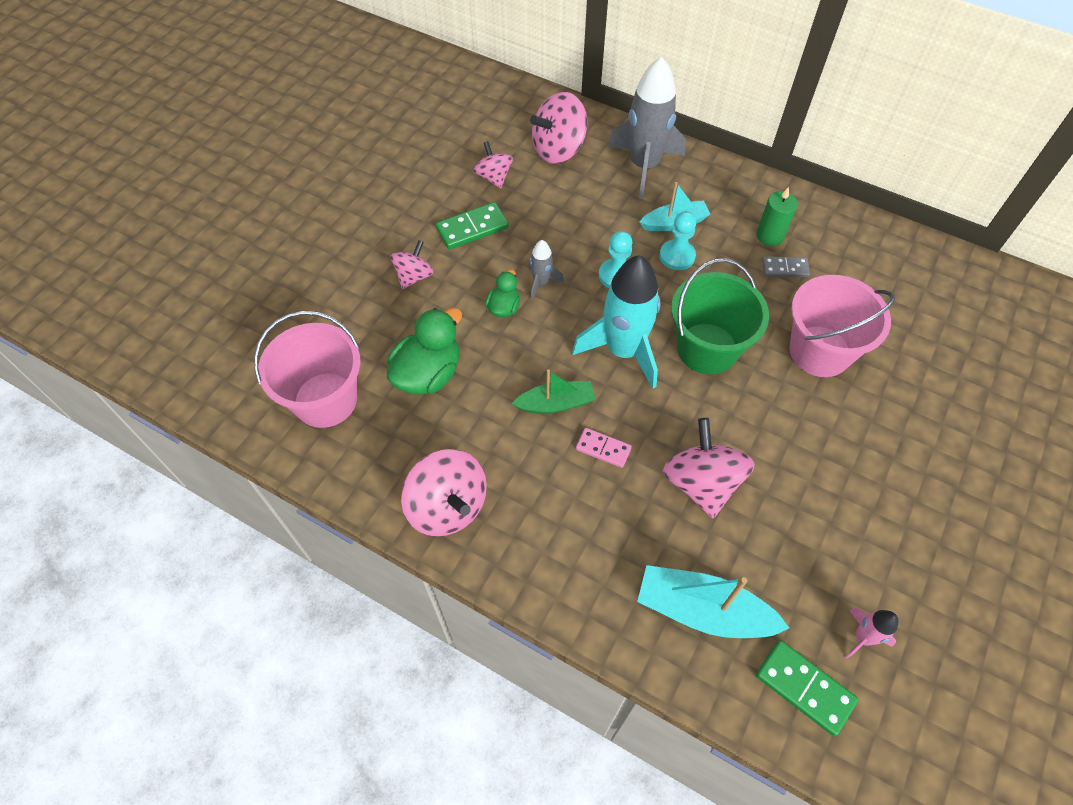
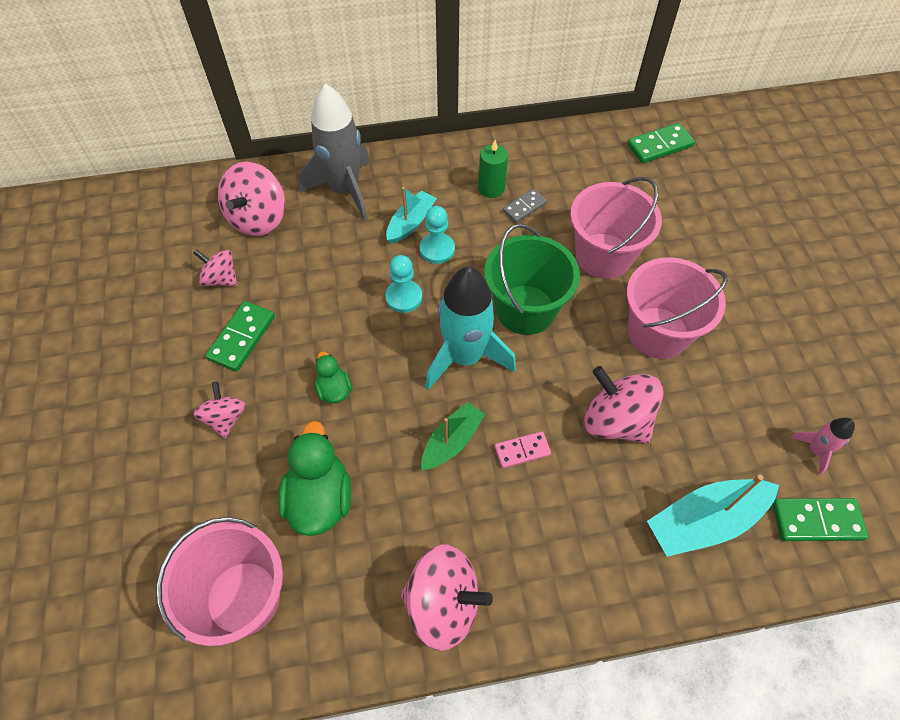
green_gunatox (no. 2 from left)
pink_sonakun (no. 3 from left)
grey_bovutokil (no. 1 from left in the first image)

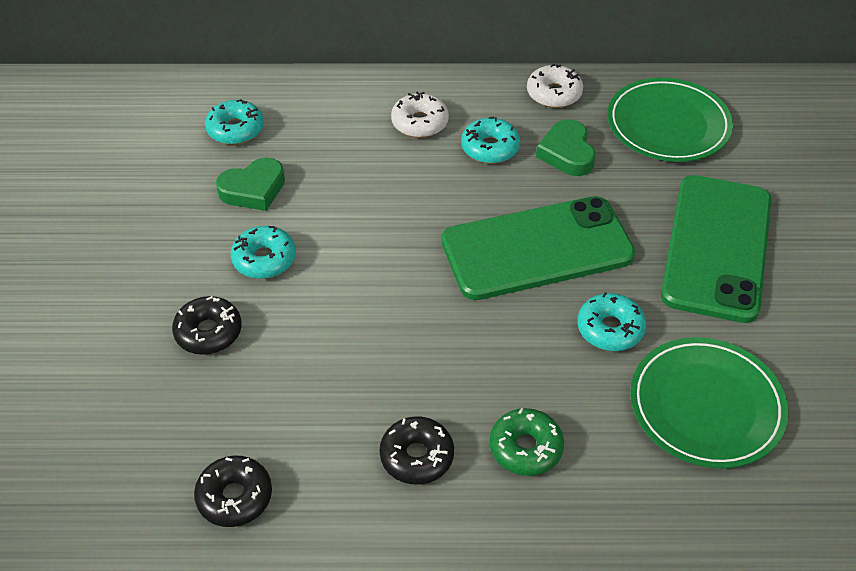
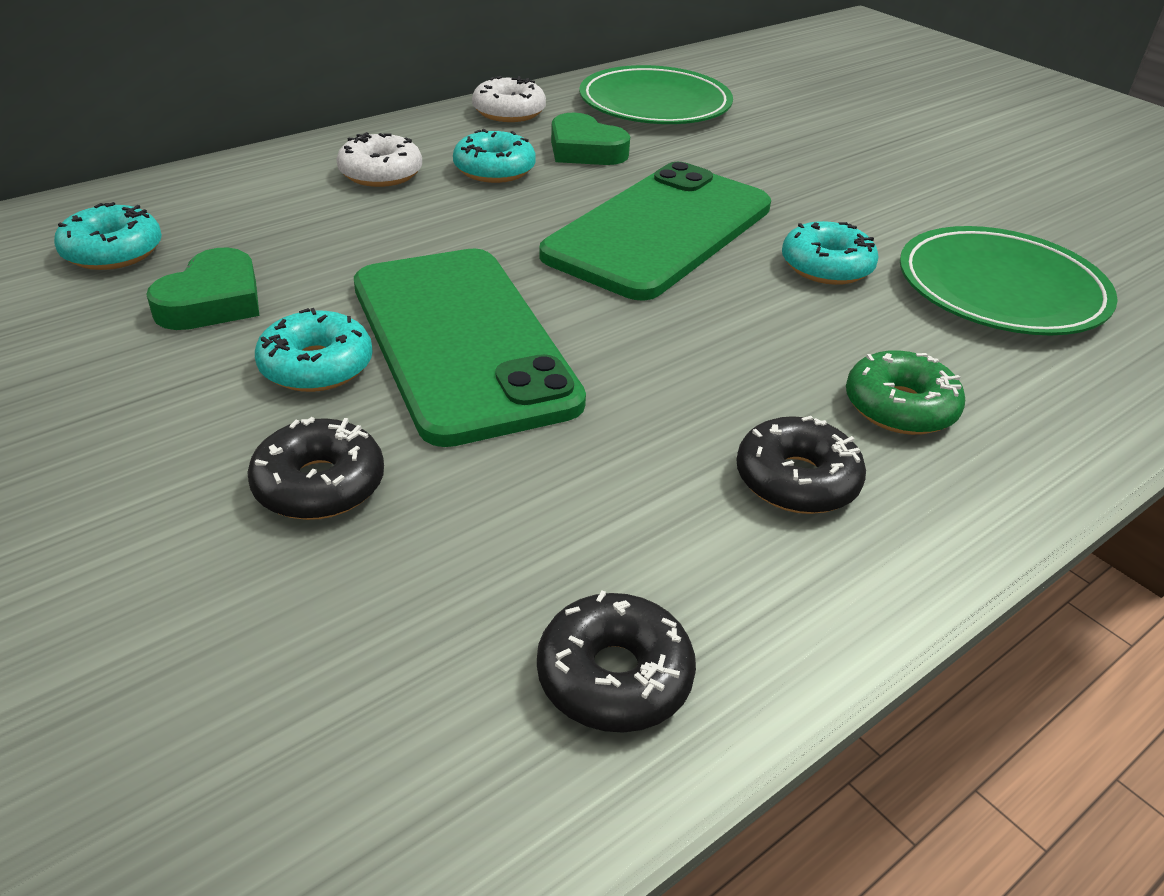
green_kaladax (no. 1 from left)

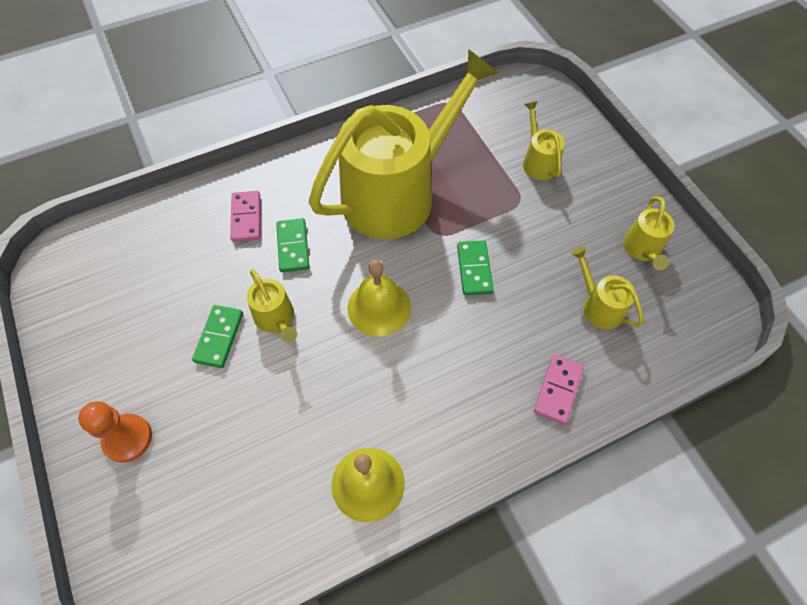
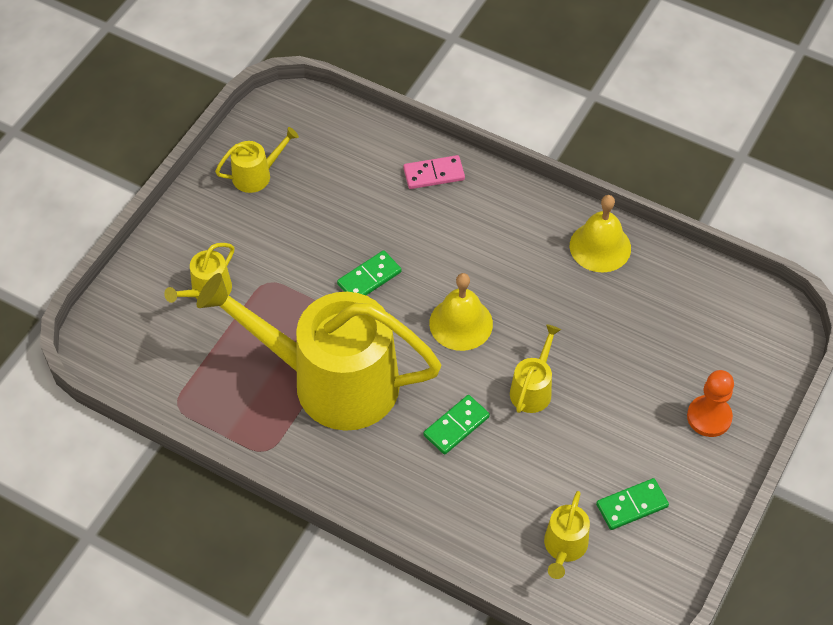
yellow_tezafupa (no. 5 from left)
green_gunatox (no. 3 from left)
pink_gunatox (no. 1 from left in the first image)

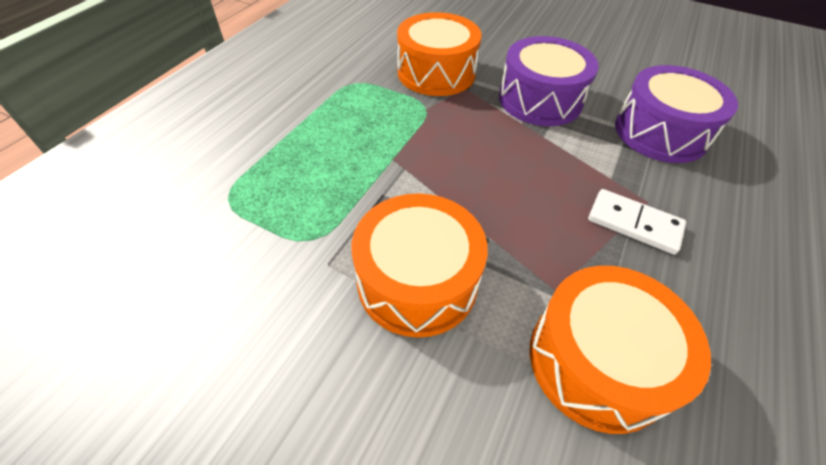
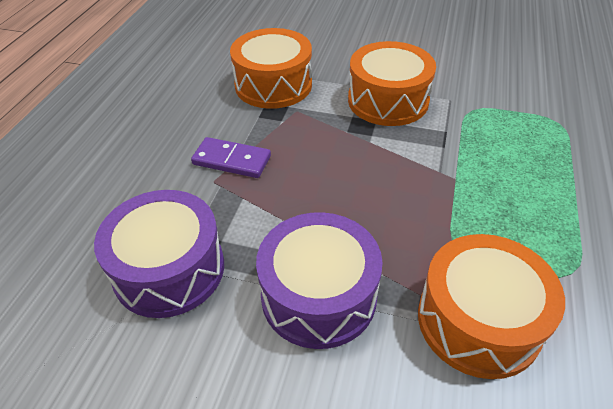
purple_gunatox

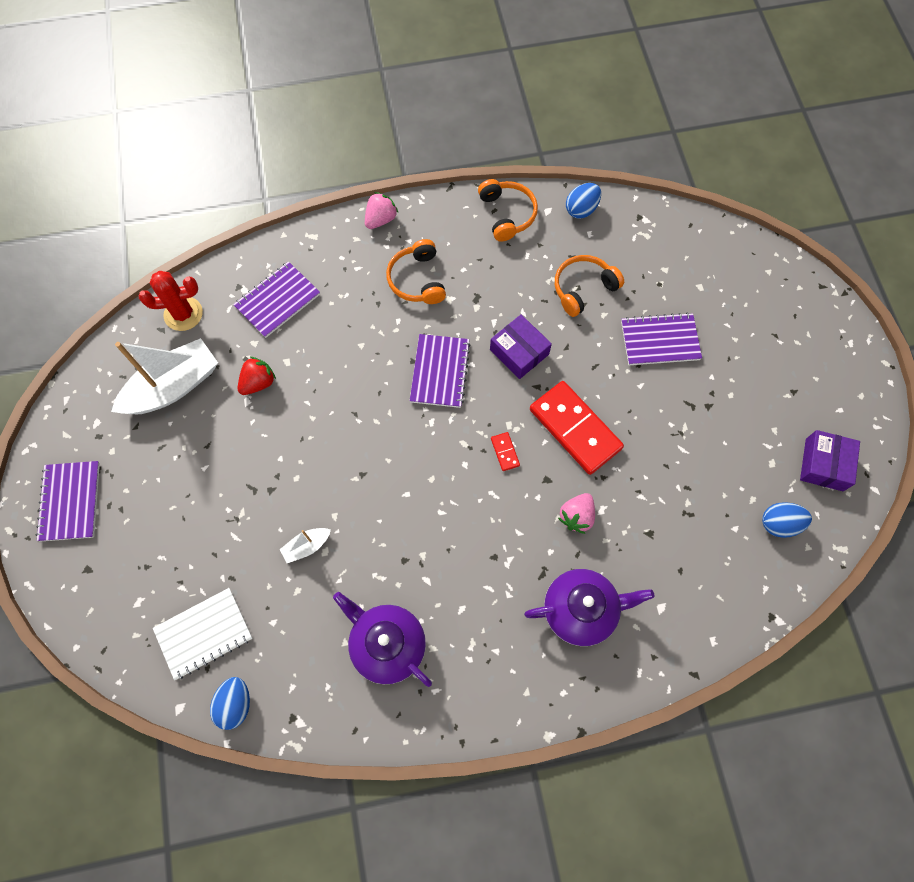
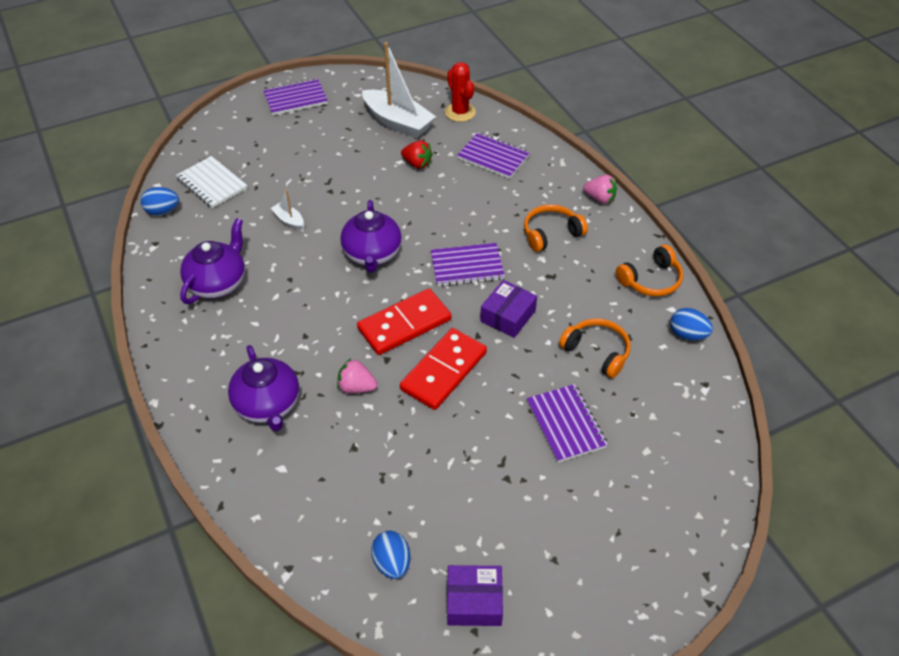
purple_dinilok (no. 3 from left)
red_gunatox (no. 1 from left)

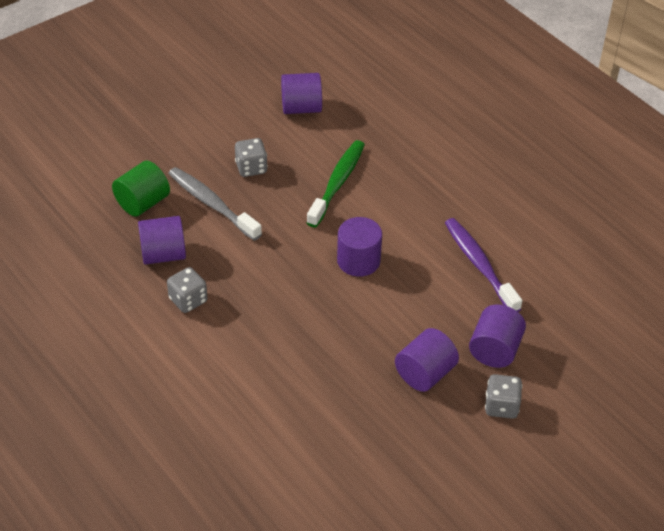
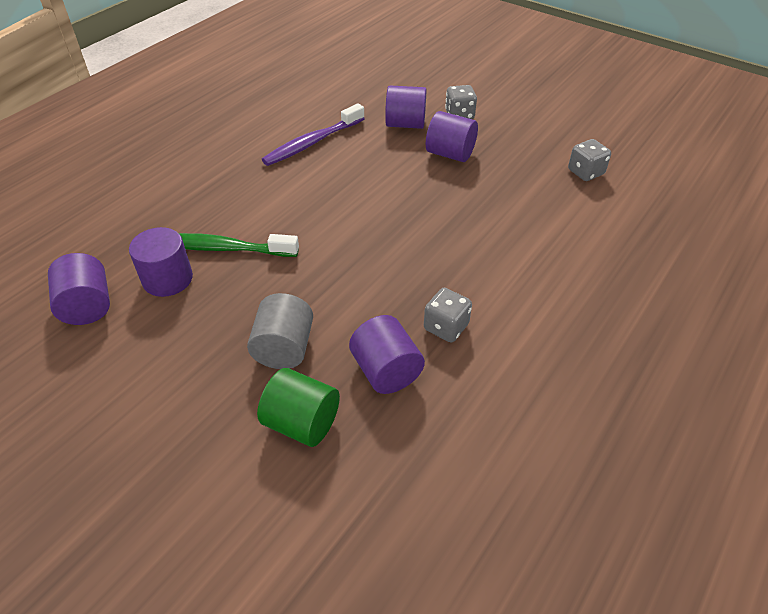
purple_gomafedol (no. 2 from left)
grey_gomafedol
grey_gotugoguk (no. 3 from left)

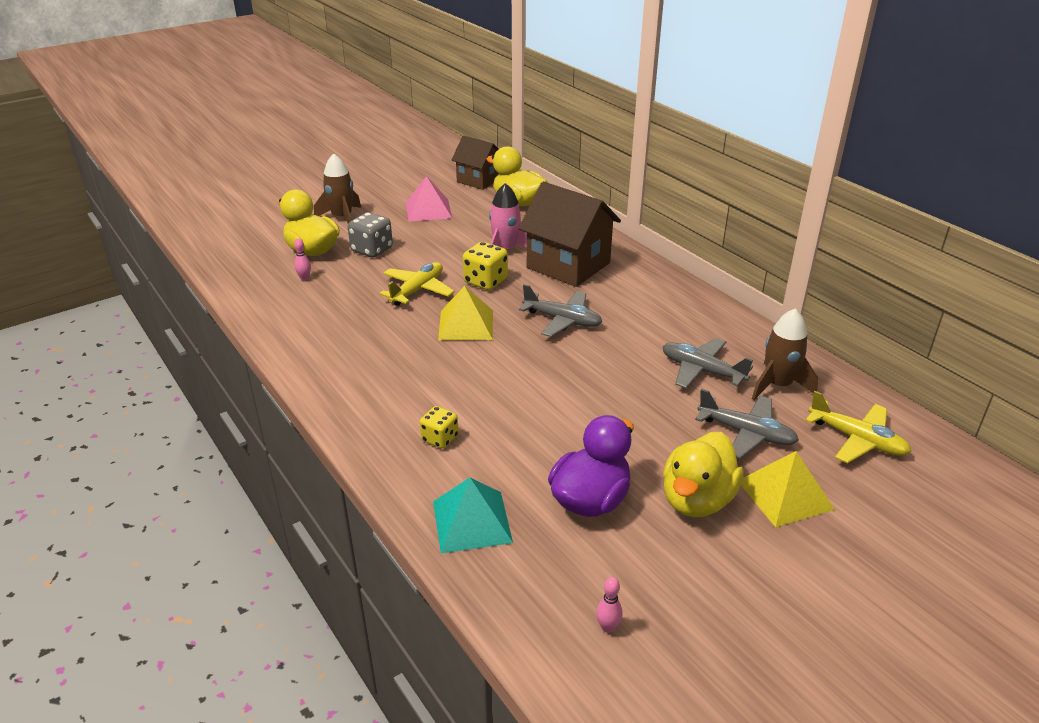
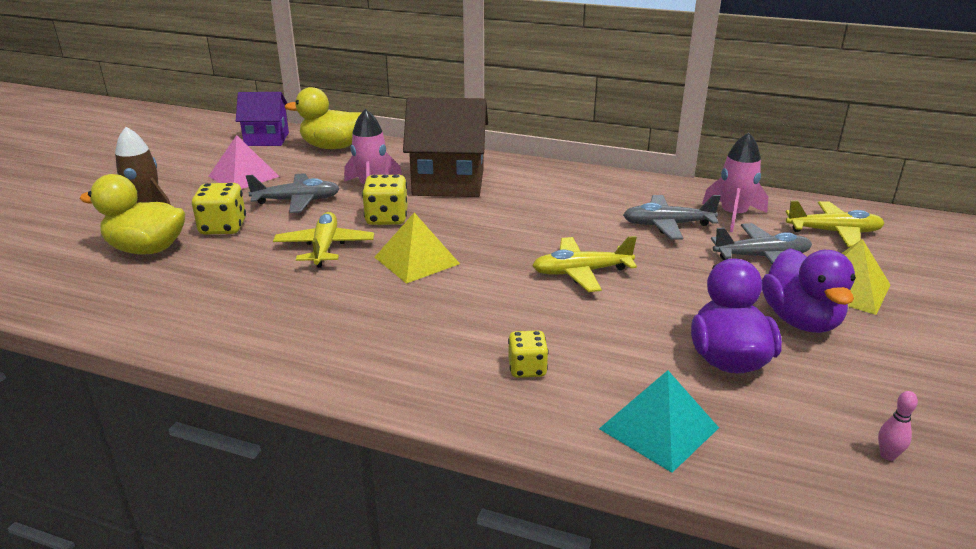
yellow_gotugoguk (no. 1 from left)
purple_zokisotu
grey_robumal (no. 1 from left)
yellow_robumal (no. 2 from left)
pink_bovutokil (no. 2 from left)
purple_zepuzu (no. 2 from left)
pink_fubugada (no. 1 from left in the first image)

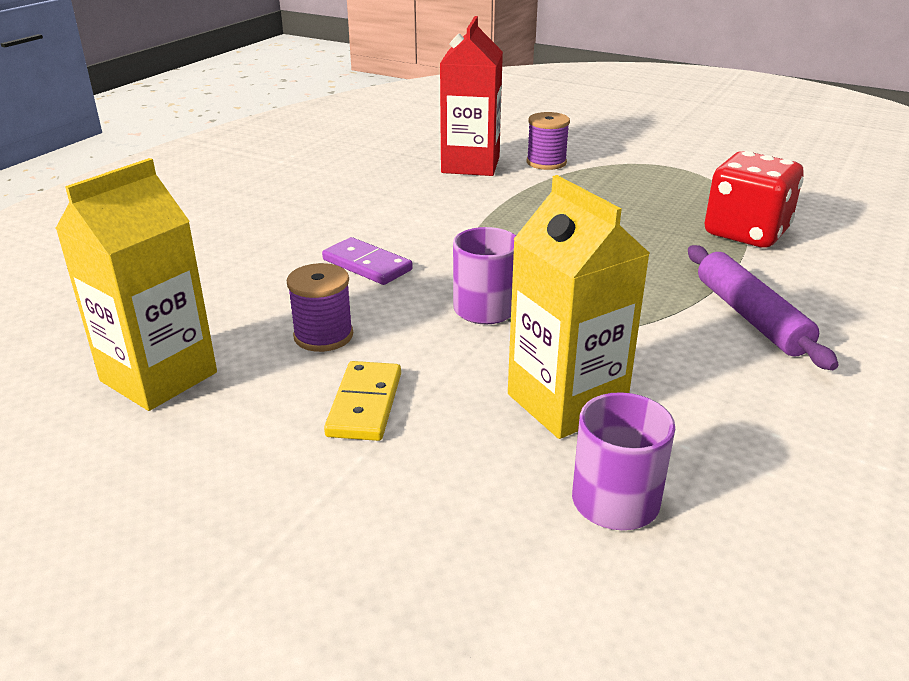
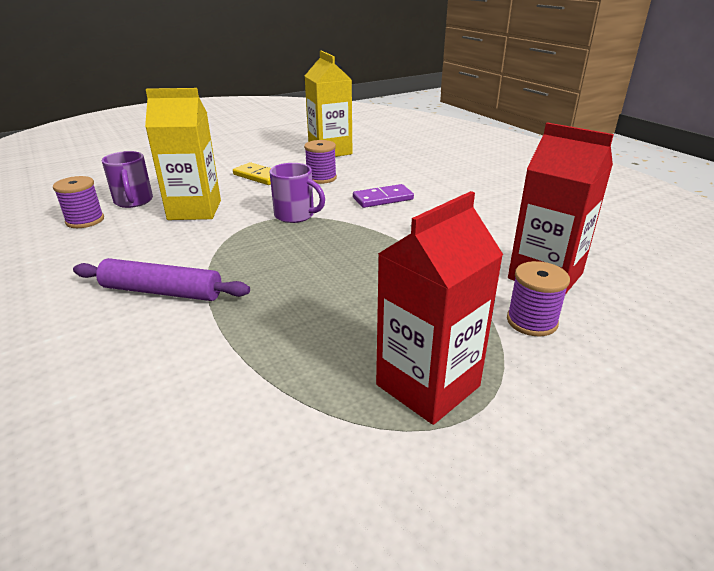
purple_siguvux (no. 1 from left)
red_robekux (no. 1 from left)
red_gotugoguk

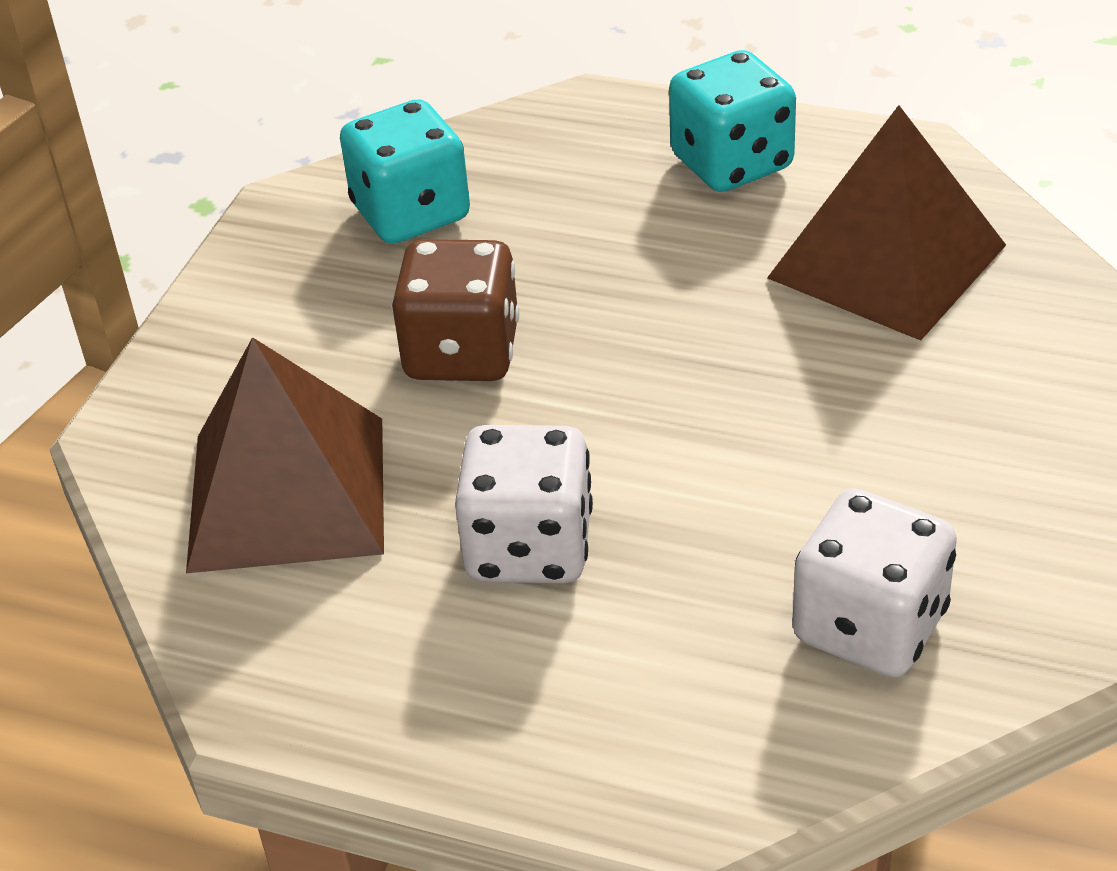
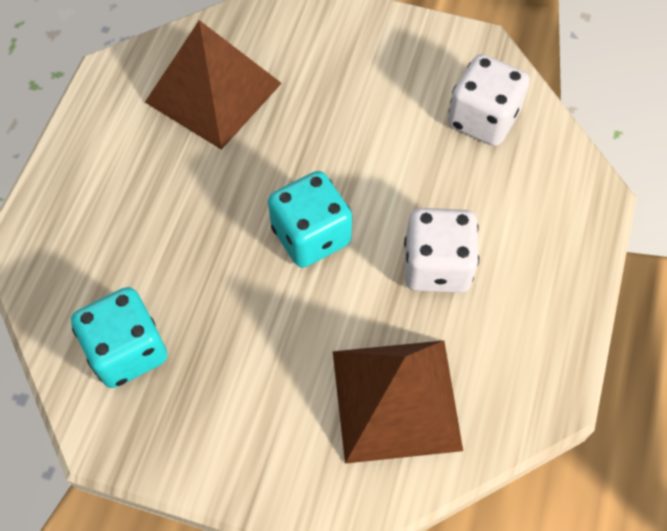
turquoise_gotugoguk (no. 2 from left)
brown_gotugoguk

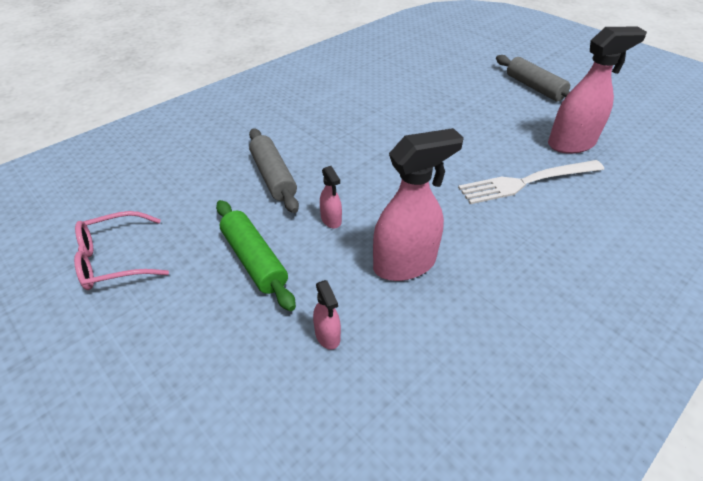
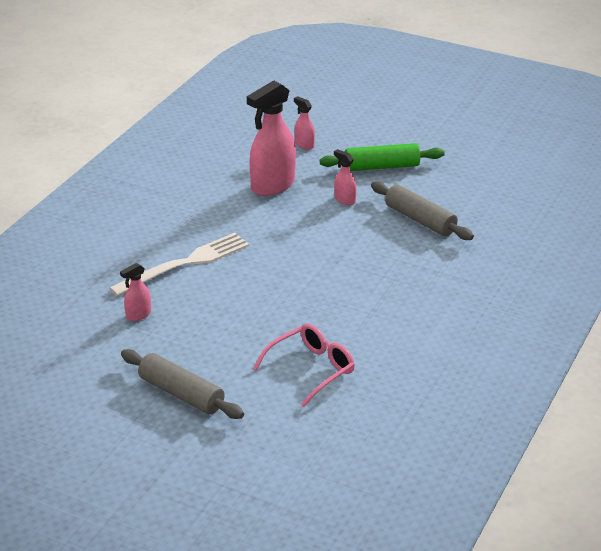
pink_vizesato (no. 1 from left)
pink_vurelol
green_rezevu

